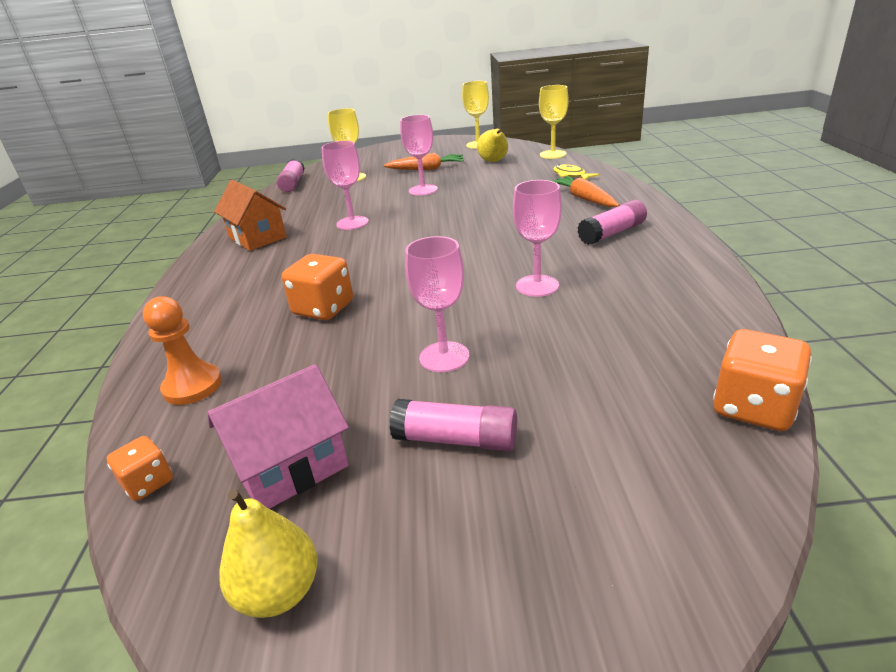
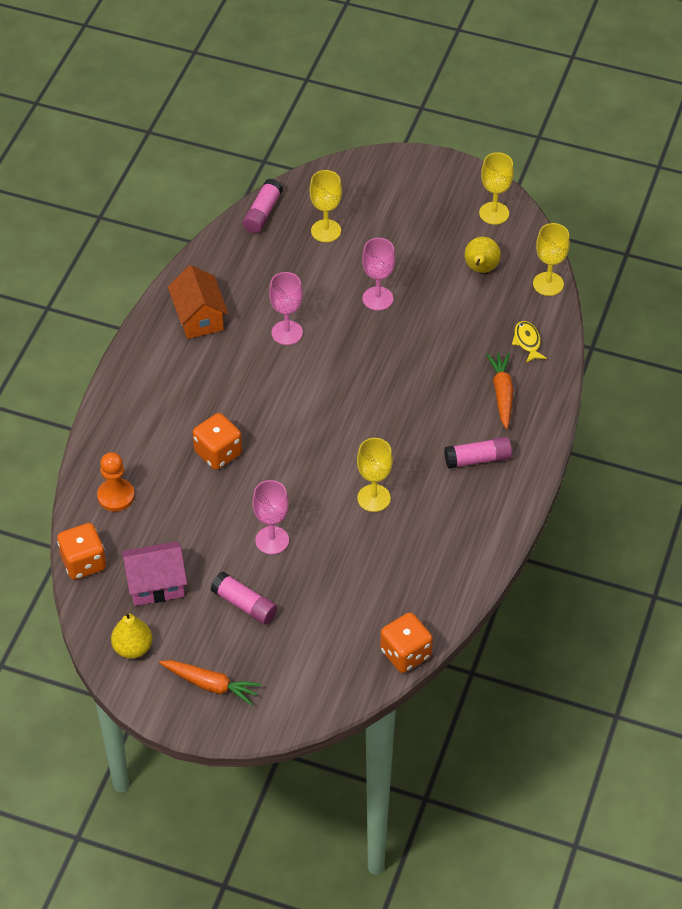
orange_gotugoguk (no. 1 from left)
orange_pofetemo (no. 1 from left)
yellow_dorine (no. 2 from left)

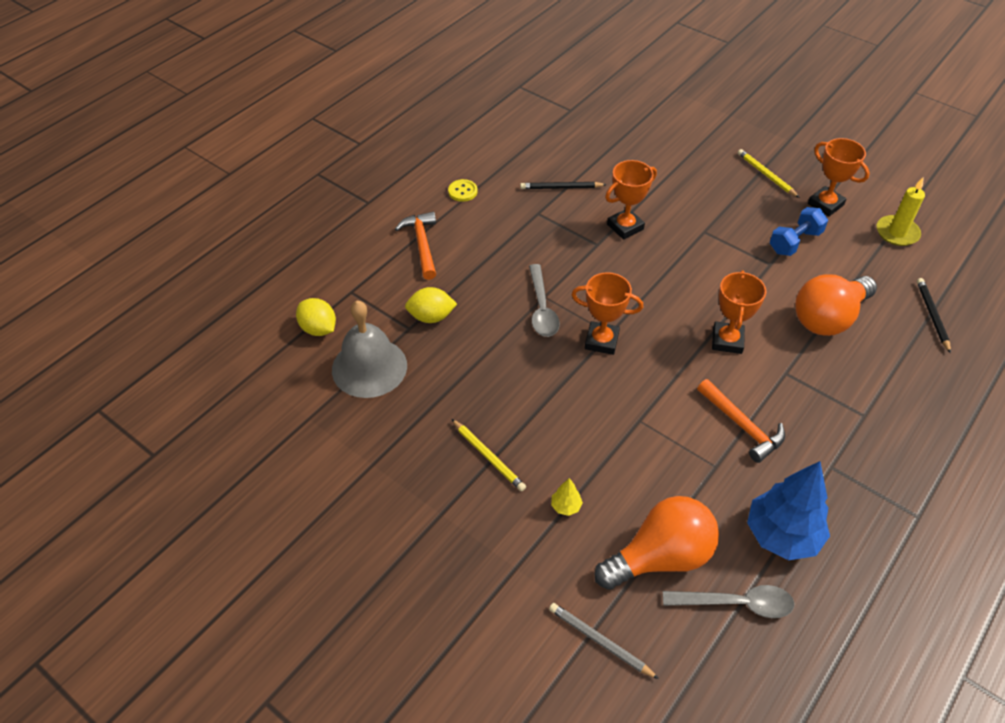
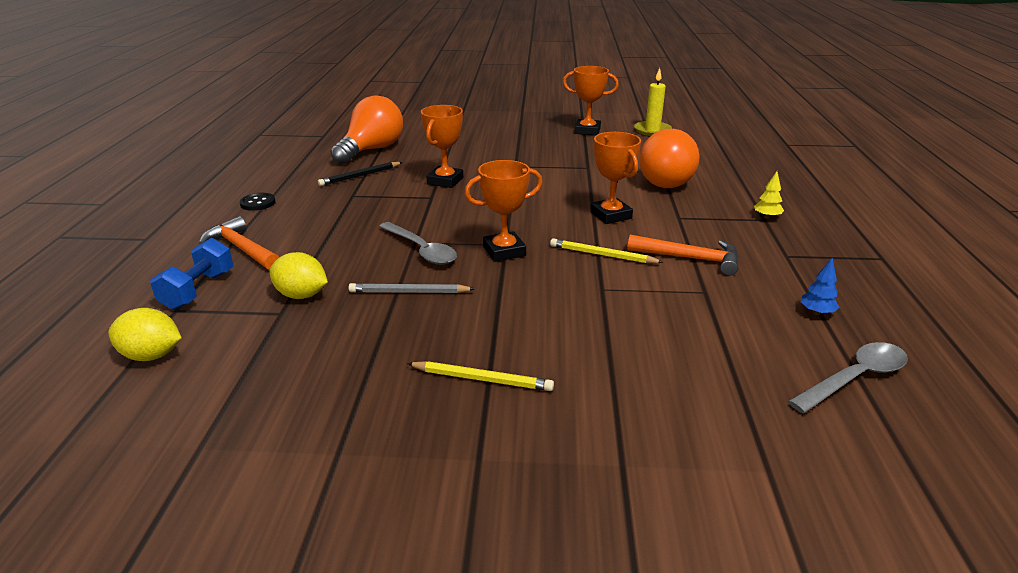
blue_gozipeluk
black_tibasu
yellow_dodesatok (no. 2 from left)
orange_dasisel (no. 1 from left)
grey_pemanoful
yellow_pemanoful (no. 2 from left)
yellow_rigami
blue_rigami
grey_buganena
black_pemanoful (no. 2 from left in the first image)

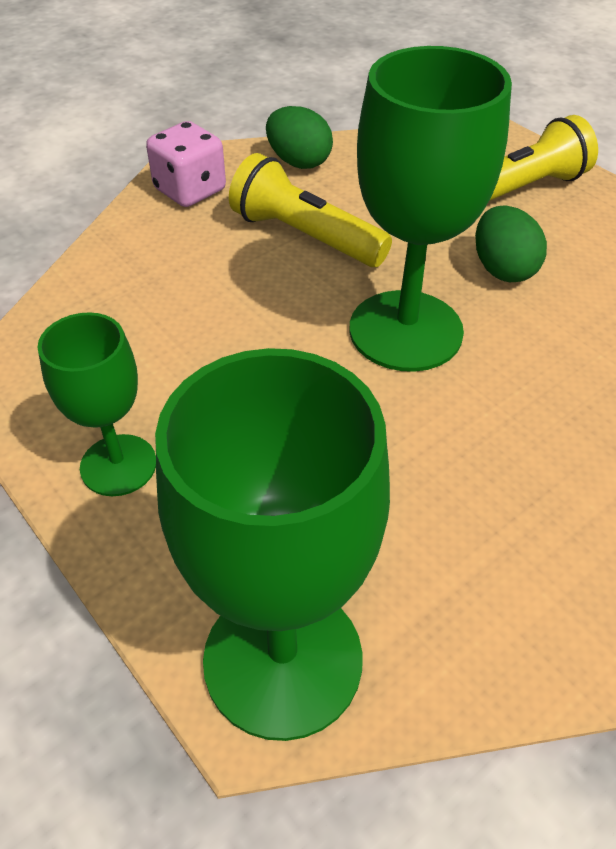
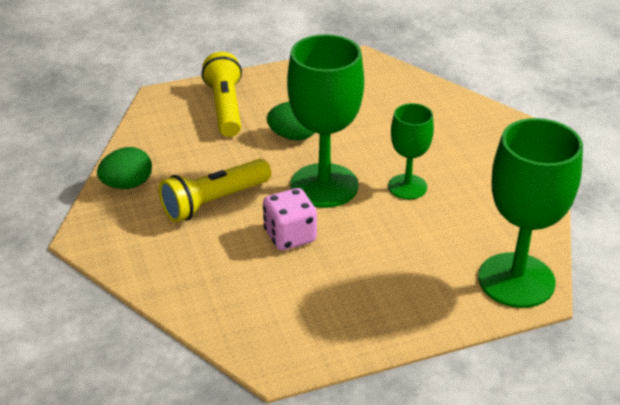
pink_gotugoguk
green_dorine (no. 2 from left)

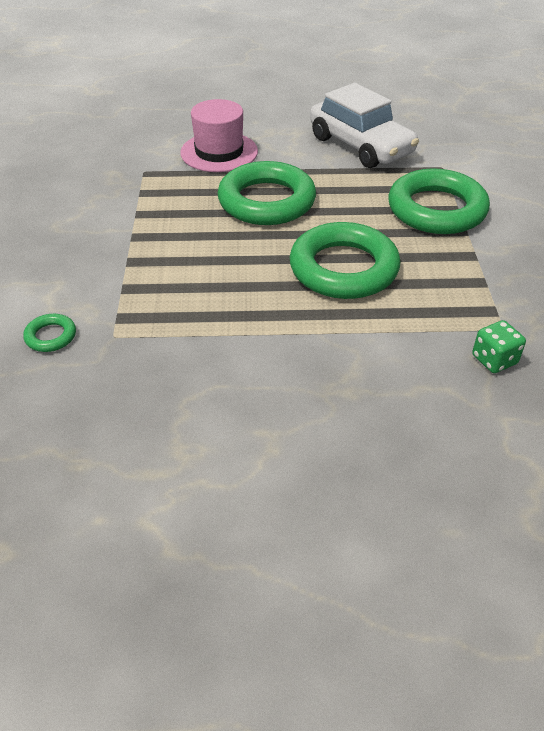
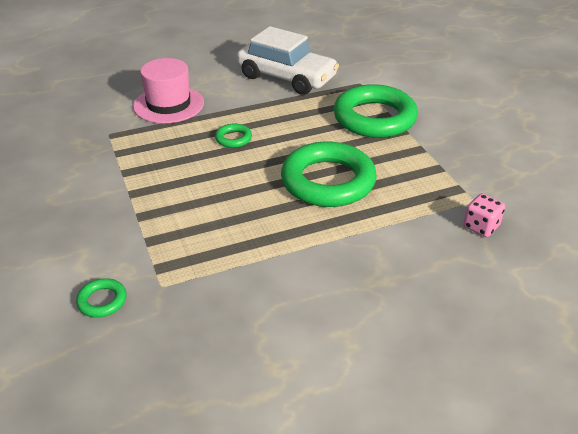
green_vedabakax (no. 2 from left)
pink_gotugoguk

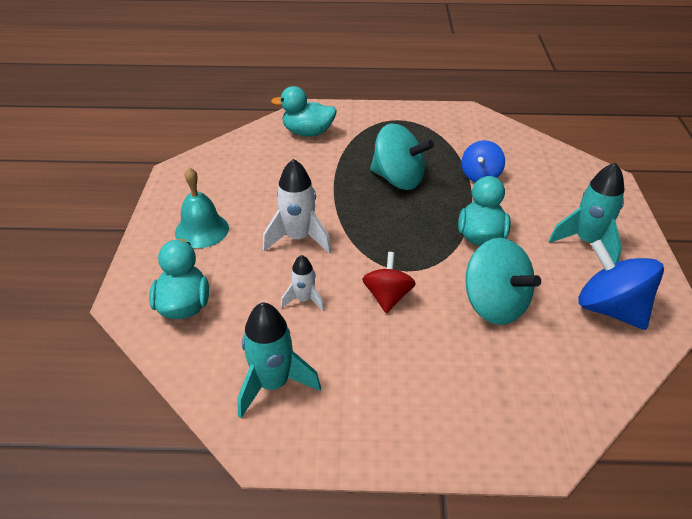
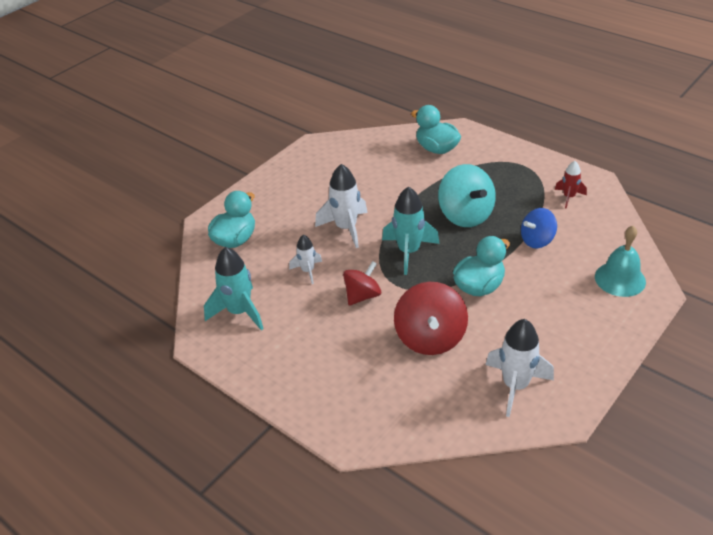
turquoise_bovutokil (no. 2 from left)
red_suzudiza (no. 2 from left)
white_bovutokil (no. 3 from left)
red_bovutokil
turquoise_buganena

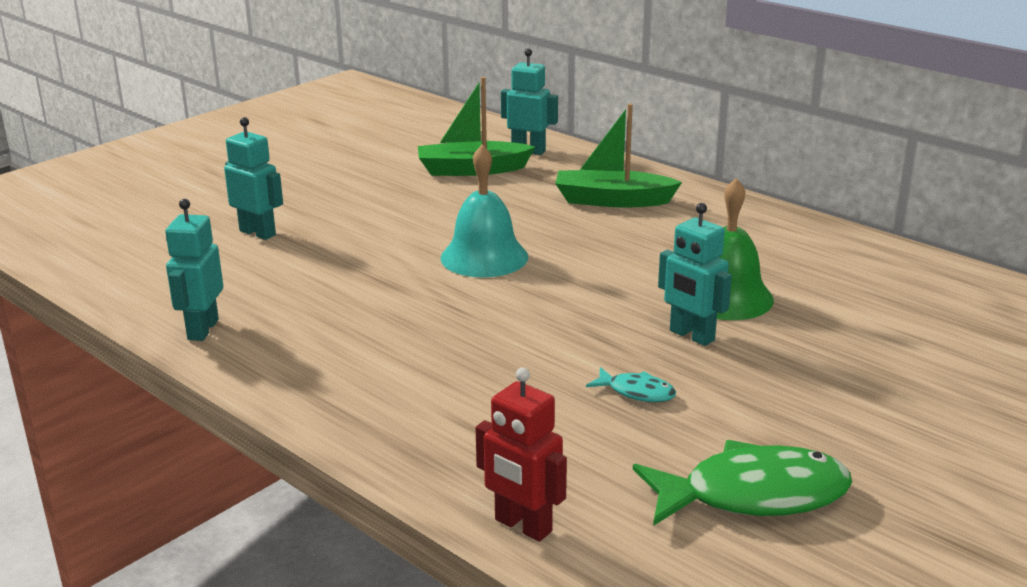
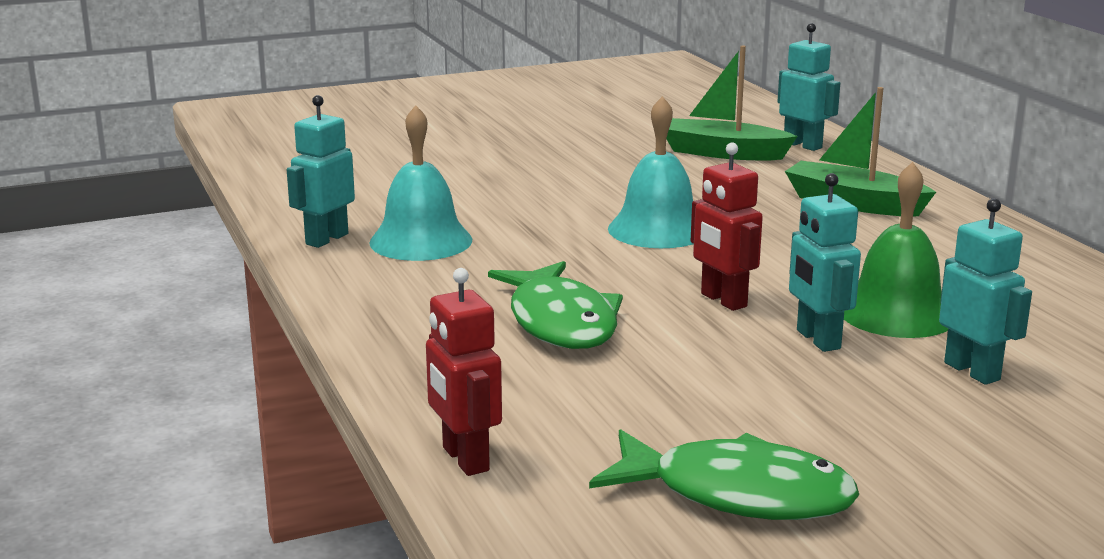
turquoise_buganena (no. 1 from left)
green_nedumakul (no. 1 from left)
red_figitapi (no. 2 from left)
turquoise_figitapi (no. 4 from left)
turquoise_nedumakul

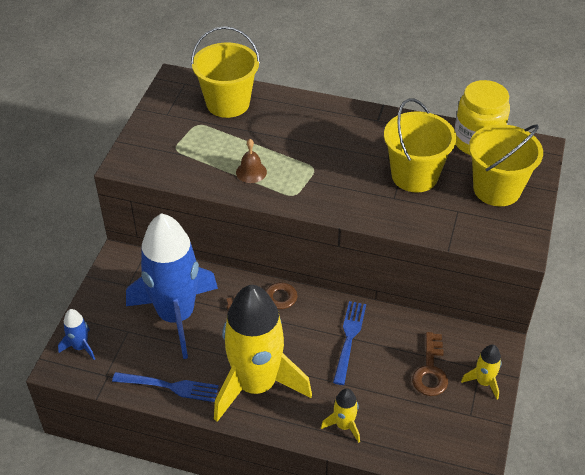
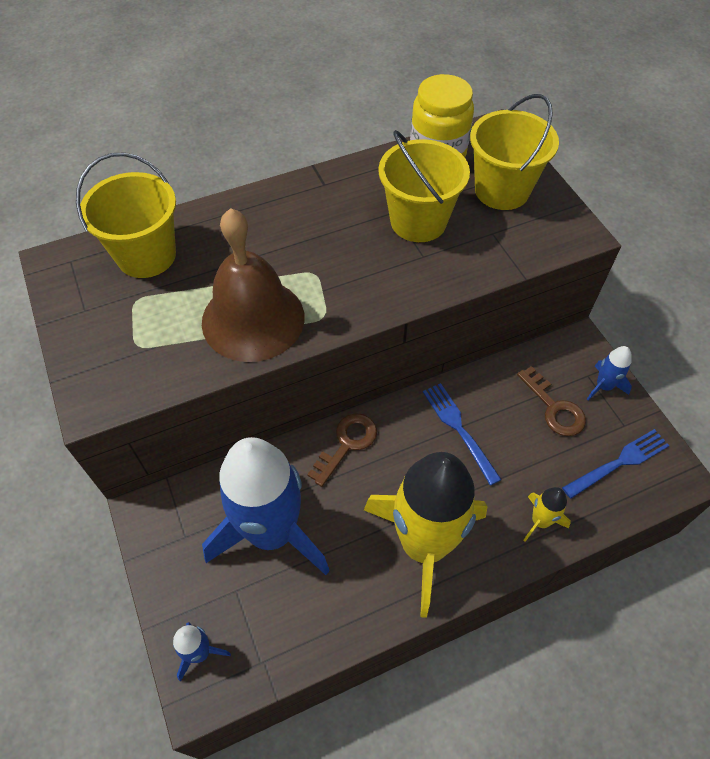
brown_buganena
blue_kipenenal (no. 2 from left)
blue_bovutokil (no. 3 from left)

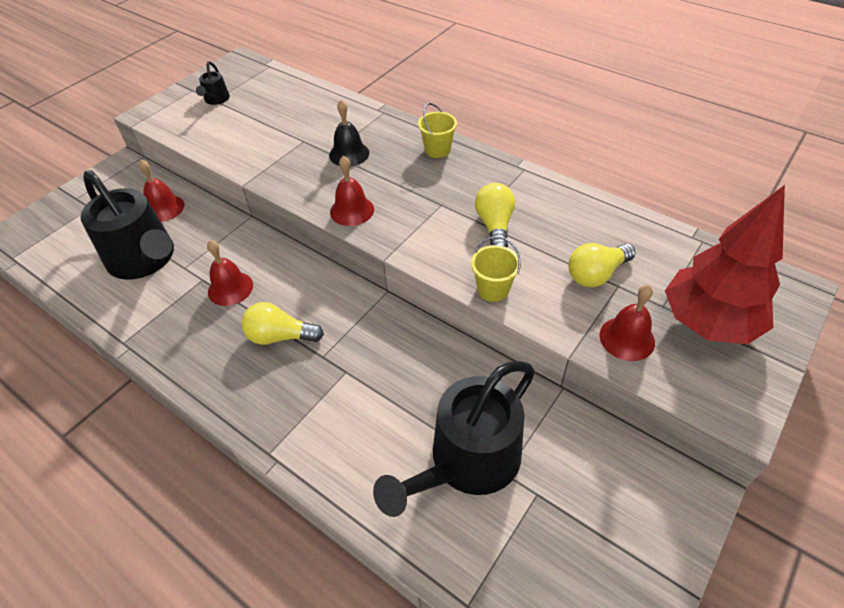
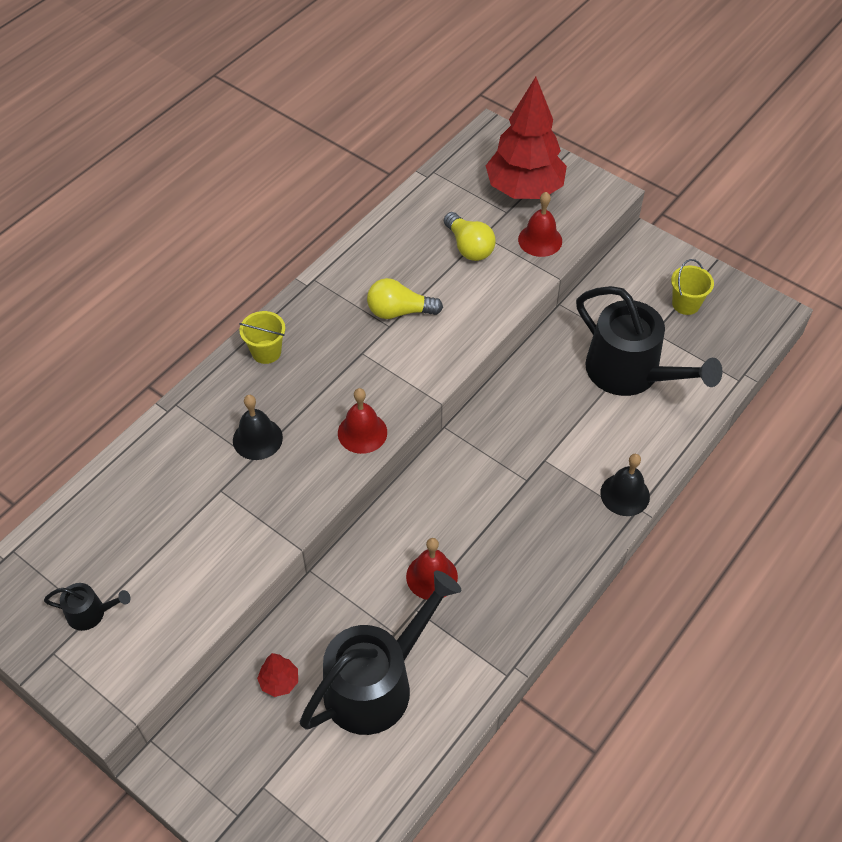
red_rigami (no. 1 from left)
black_buganena (no. 2 from left)
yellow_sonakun (no. 2 from left)
yellow_dasisel (no. 1 from left in the first image)

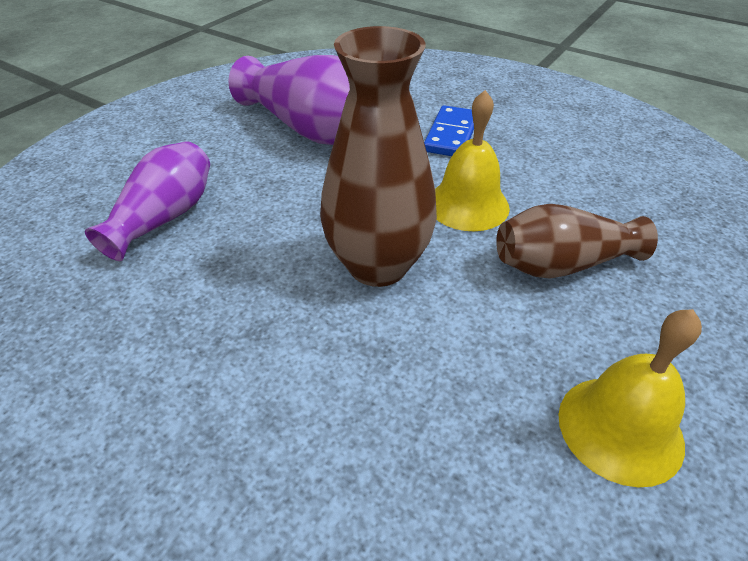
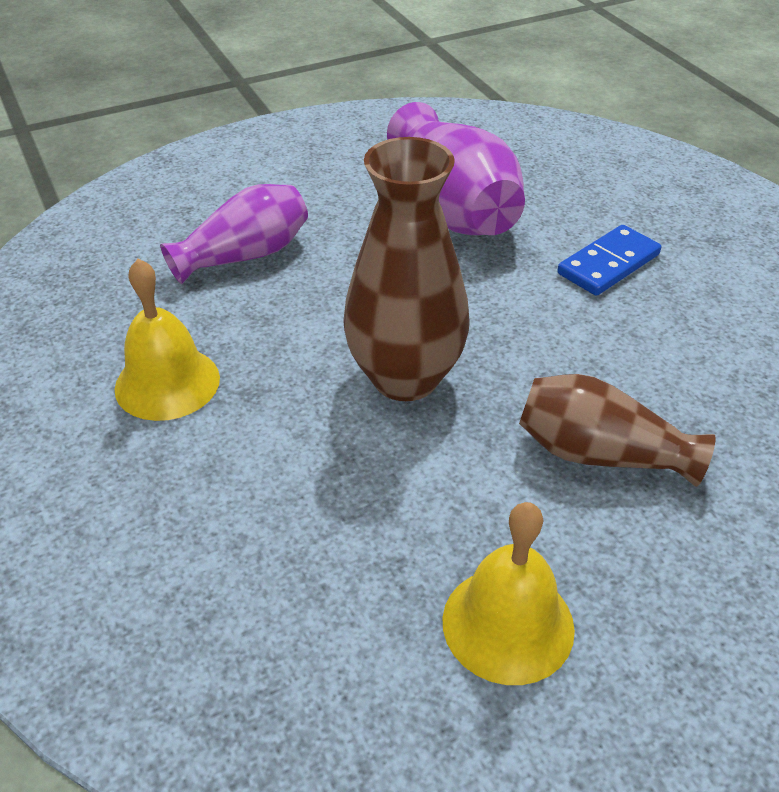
yellow_buganena (no. 1 from left)

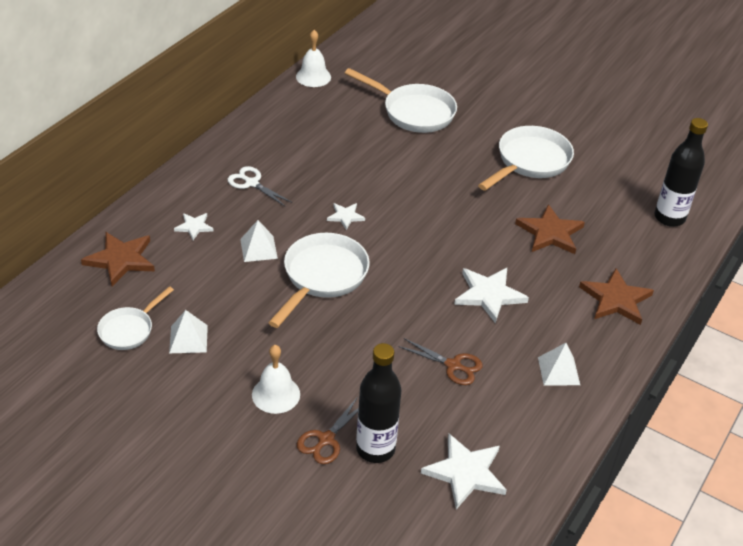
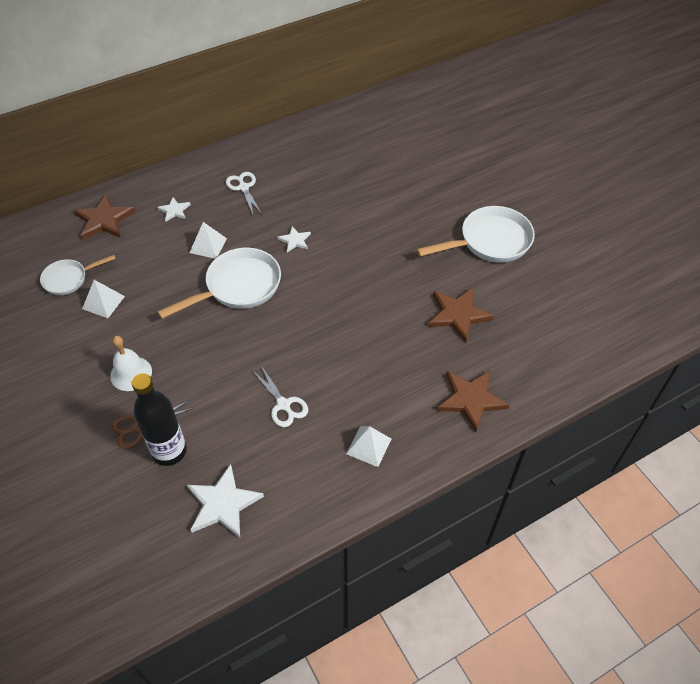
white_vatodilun (no. 2 from left)
white_buganena (no. 2 from left in the first image)
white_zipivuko (no. 3 from left in the first image)
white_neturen (no. 4 from left in the first image)
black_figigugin (no. 2 from left in the first image)

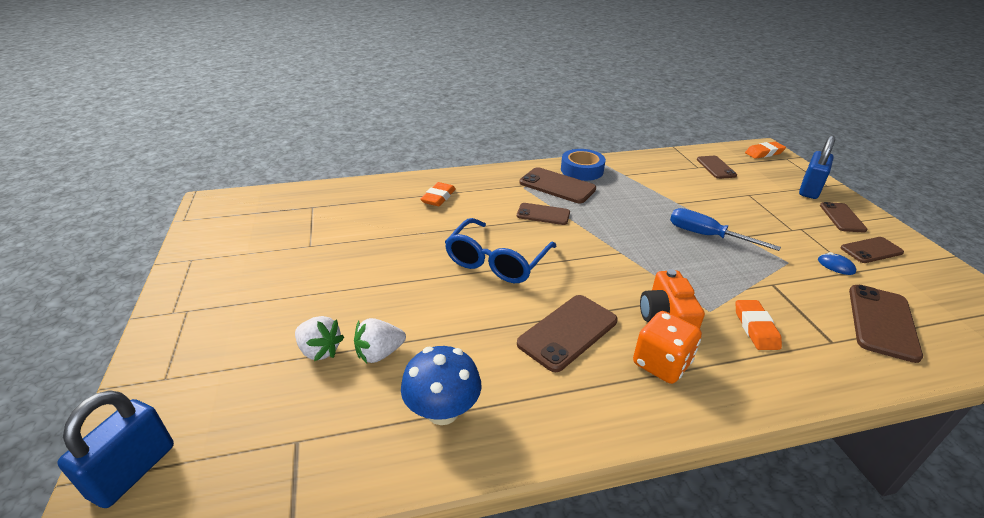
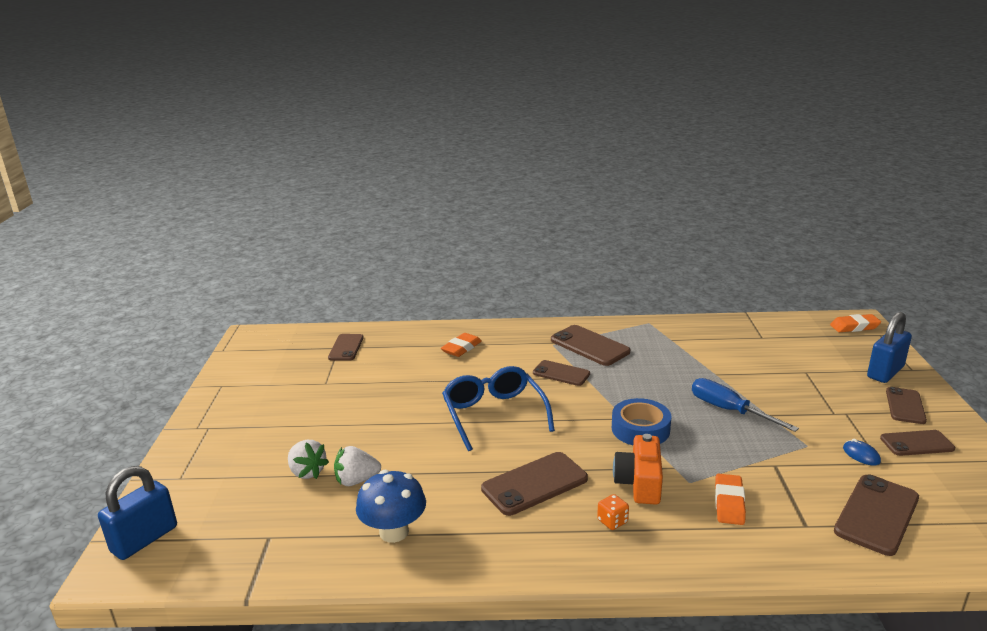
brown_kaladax (no. 1 from left)
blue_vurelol
orange_gotugoguk
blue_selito

